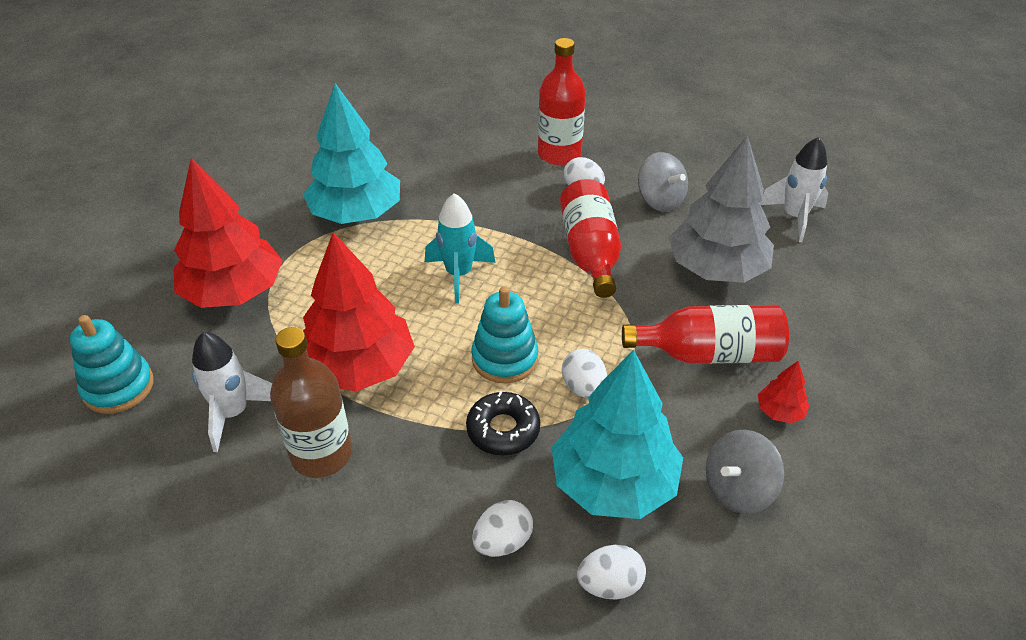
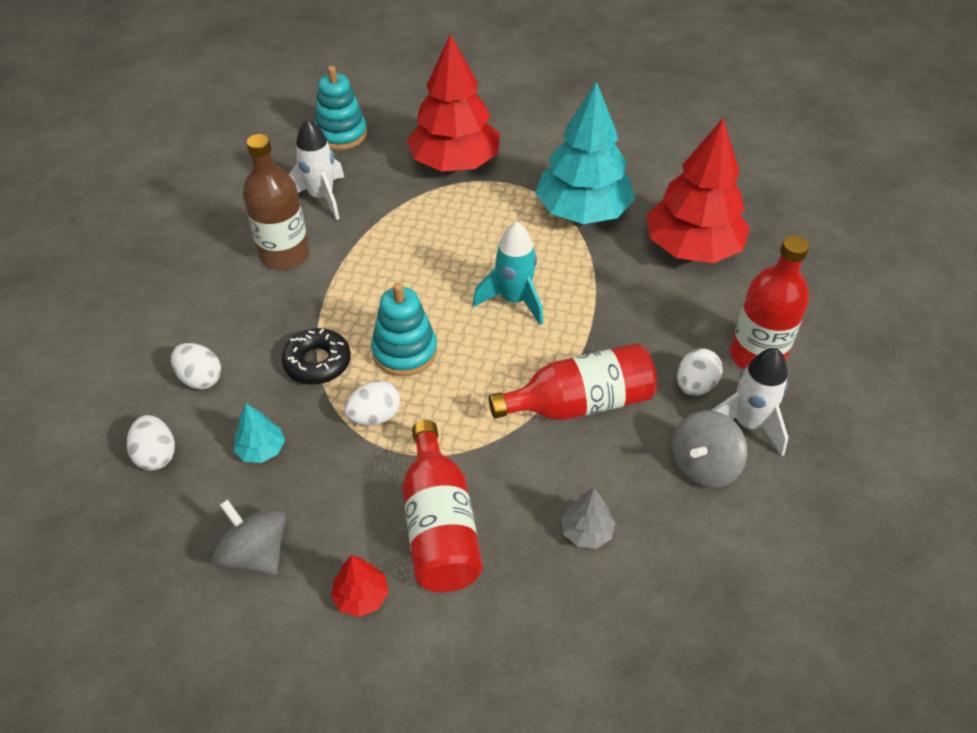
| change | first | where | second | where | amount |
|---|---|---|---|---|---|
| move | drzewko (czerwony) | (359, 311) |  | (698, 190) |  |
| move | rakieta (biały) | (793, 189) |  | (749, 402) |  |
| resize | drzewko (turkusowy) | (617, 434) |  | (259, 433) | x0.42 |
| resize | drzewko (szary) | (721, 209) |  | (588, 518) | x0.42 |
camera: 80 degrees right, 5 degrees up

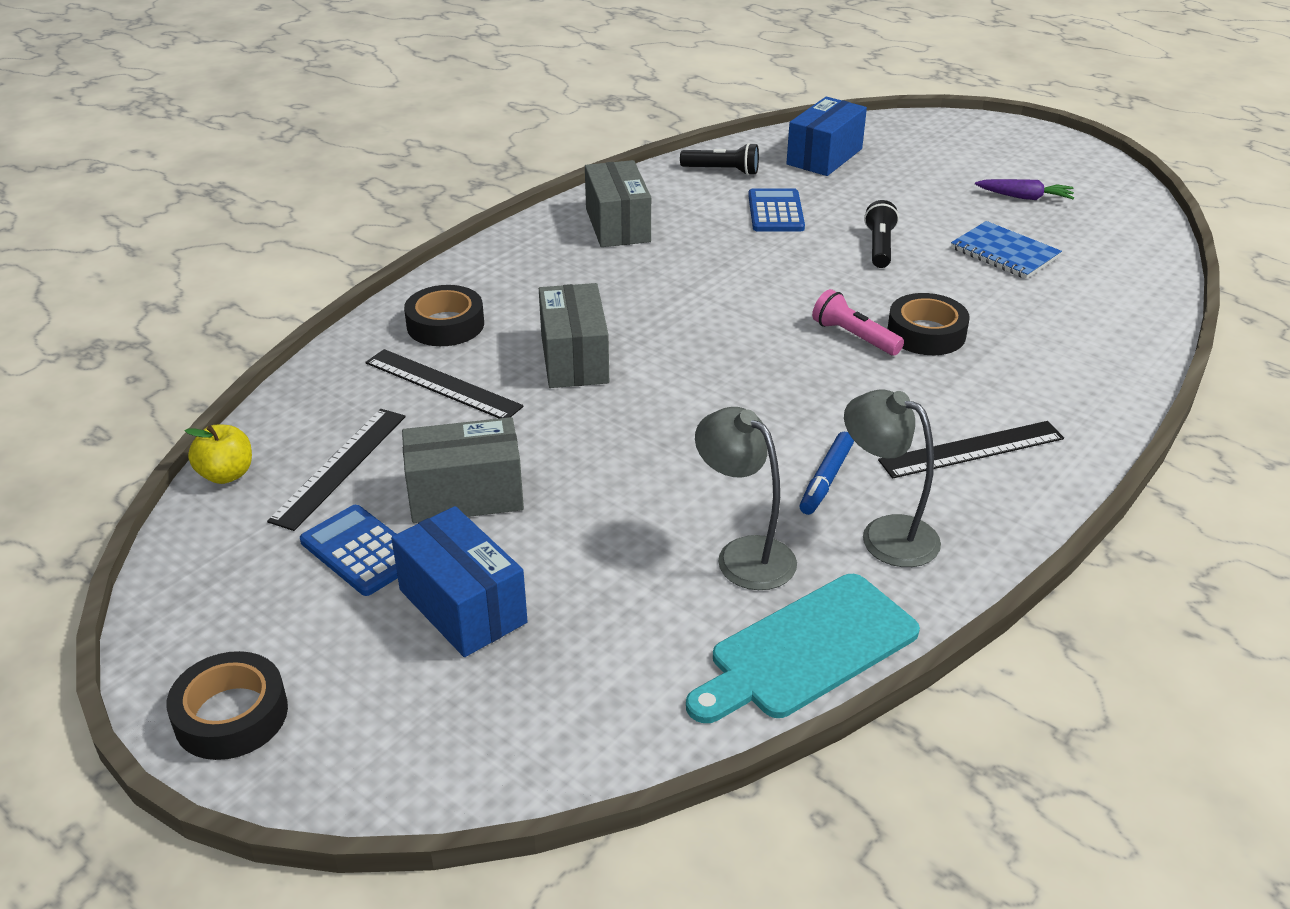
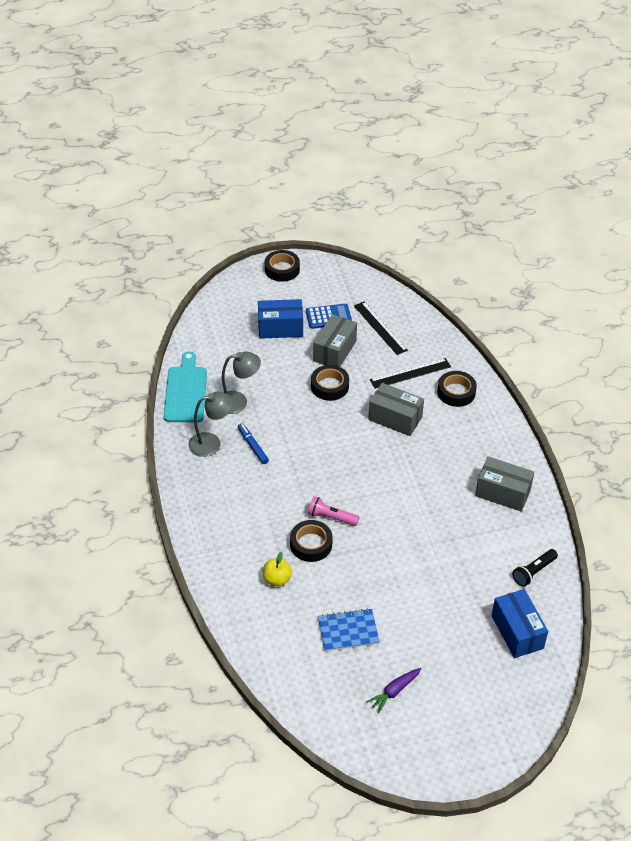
| change | first | where | second | where | amount |
|---|---|---|---|---|---|
| delete | kalkulator (niebieski) | (776, 209) |  |  |  |
| delete | latarka (czarny) | (881, 234) |  |  |  |
| delete | linijka (czarny) | (971, 450) |  |  |  |
| insert |  |  | taśma klejąca (czarny) | (330, 383) |  |
| move | jabłko (żółty) | (218, 454) |  | (277, 569) |  |
| rotate | latarka (różowy) | (858, 322) |  | (333, 511) | 150 degrees counterclockwise |
camera: 125 degrees right, 10 degrees up

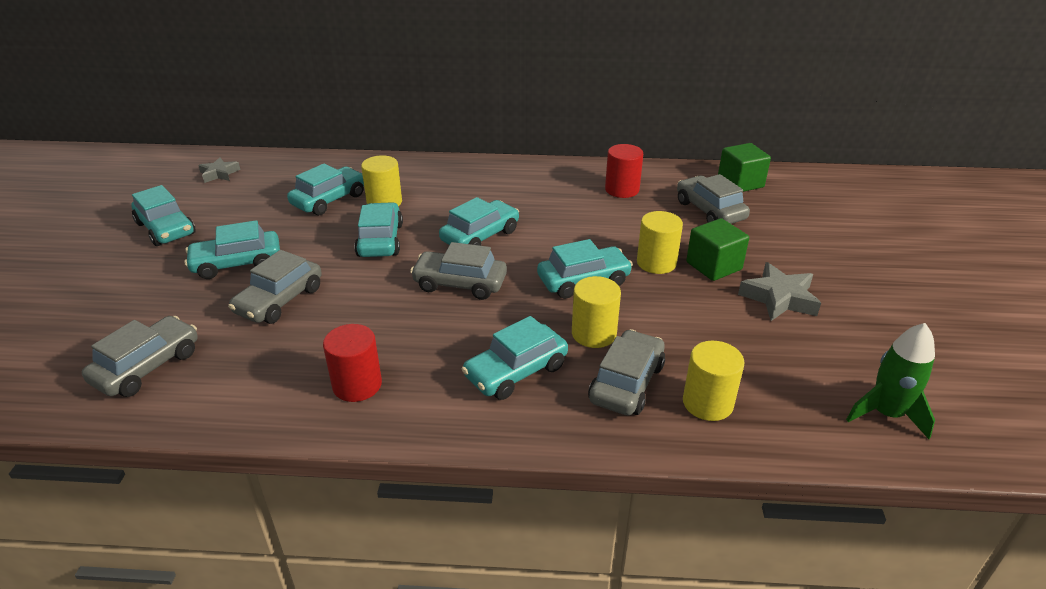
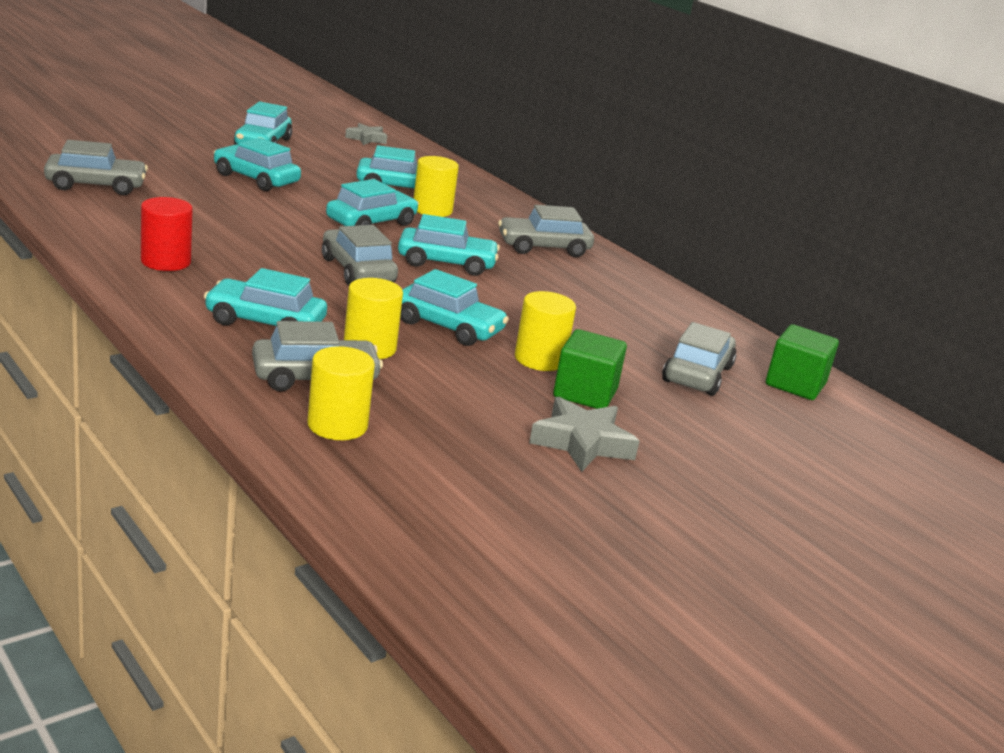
| change | first | where | second | where | amount |
|---|---|---|---|---|---|
| delete | walec (czerwony) | (624, 171) |  |  |  |
| delete | rakieta (zielony) | (890, 381) |  |  |  |
| move | samochód (szary) | (275, 287) |  | (546, 231) |  |
camera: 45 degrees right, 10 degrees down

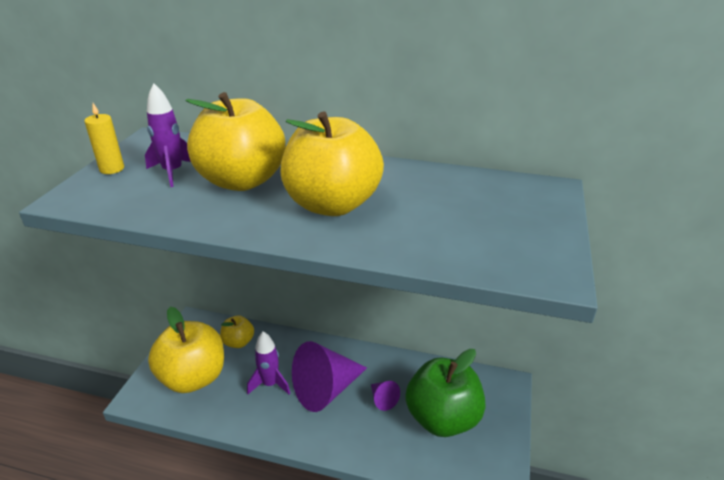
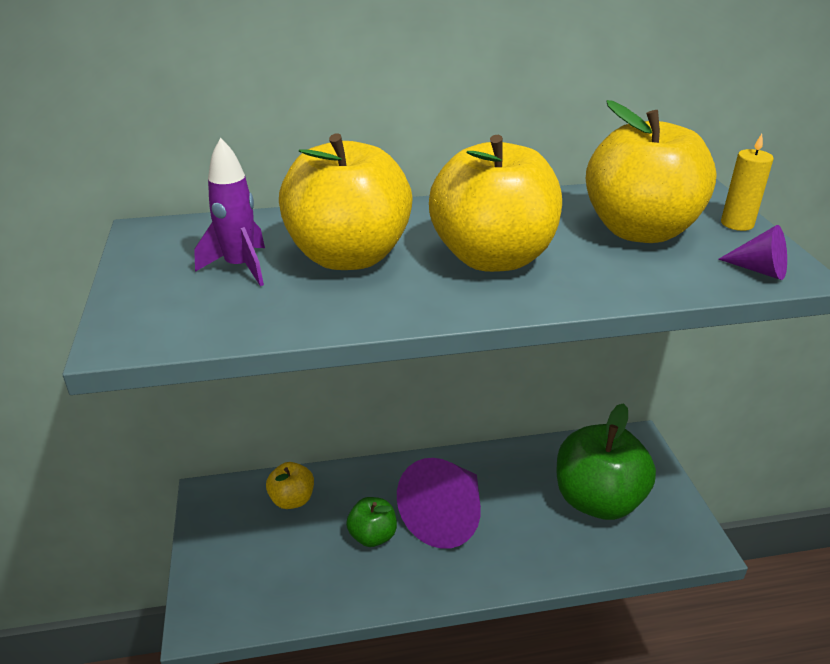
| change | first | where | second | where | amount |
|---|---|---|---|---|---|
| move | świeca (żółty) | (104, 138) |  | (747, 182) |  |
| move | jabłko (żółty) | (186, 350) |  | (651, 171) |  |
| move | stożek (fioletowy) | (385, 396) |  | (752, 252) |  |
| replace | rakieta (fioletowy) | (268, 363) | jabłko (zielony) | (371, 522) |  |
camera: 25 degrees left, 0 degrees up

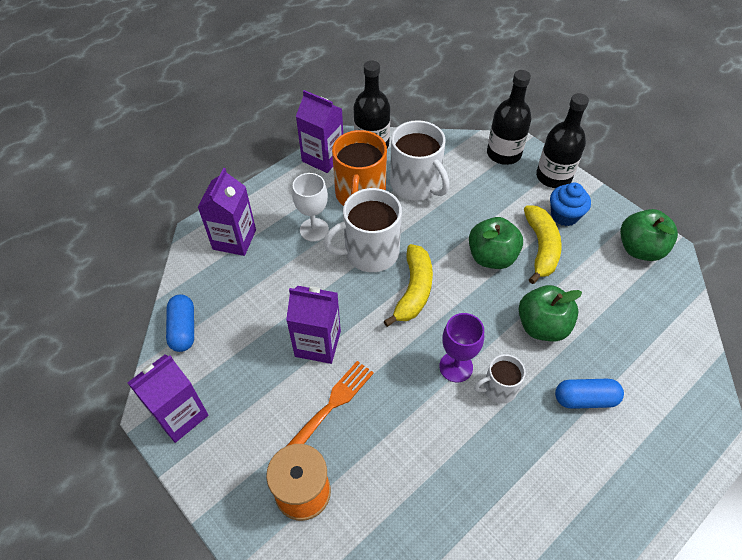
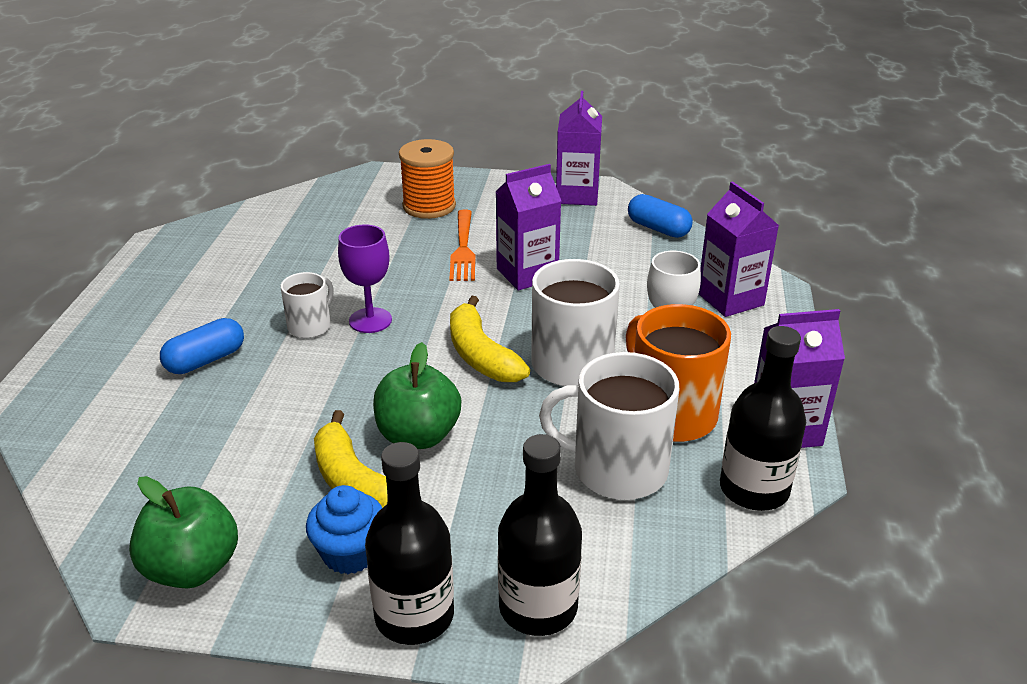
| change | first | where | second | where | amount |
|---|---|---|---|---|---|
| delete | jabłko (zielony) | (550, 313) |  |  |  |
camera: 140 degrees right, 20 degrees down

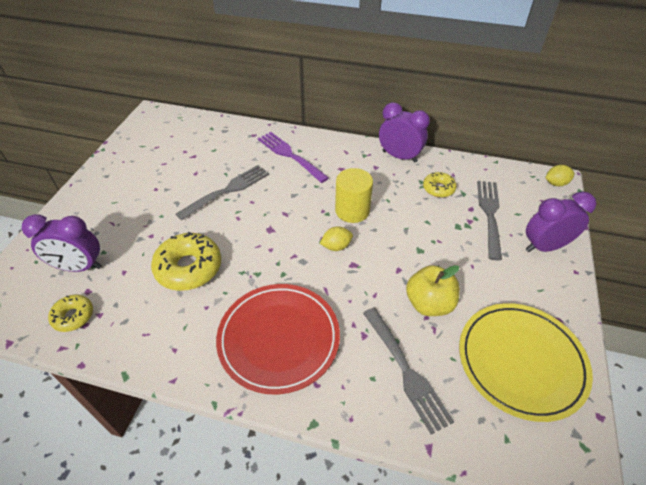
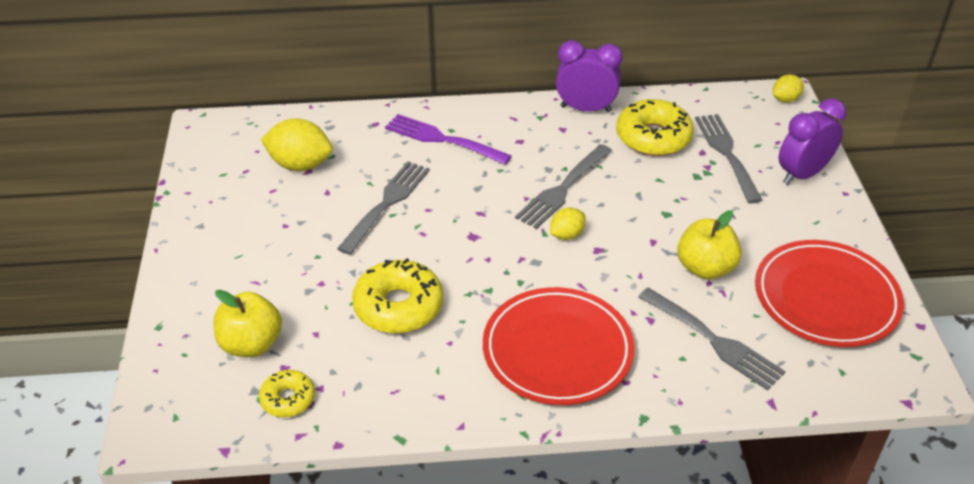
| change | first | where | second | where | amount |
|---|---|---|---|---|---|
| insert |  |  | cytryna (żółty) | (297, 144) |  |
| replace | budzik (fioletowy) | (62, 243) | jabłko (żółty) | (247, 323) |  |
| replace | walec (żółty) | (354, 195) | widelec (szary) | (563, 186) |  |
| recolor | talerz (żółty) | (526, 362) | talerz (czerwony) | (829, 293) |  |
| resize | donut (żółty) | (440, 185) |  | (655, 127) | x1.78 |
camera: 20 degrees left, 5 degrees down

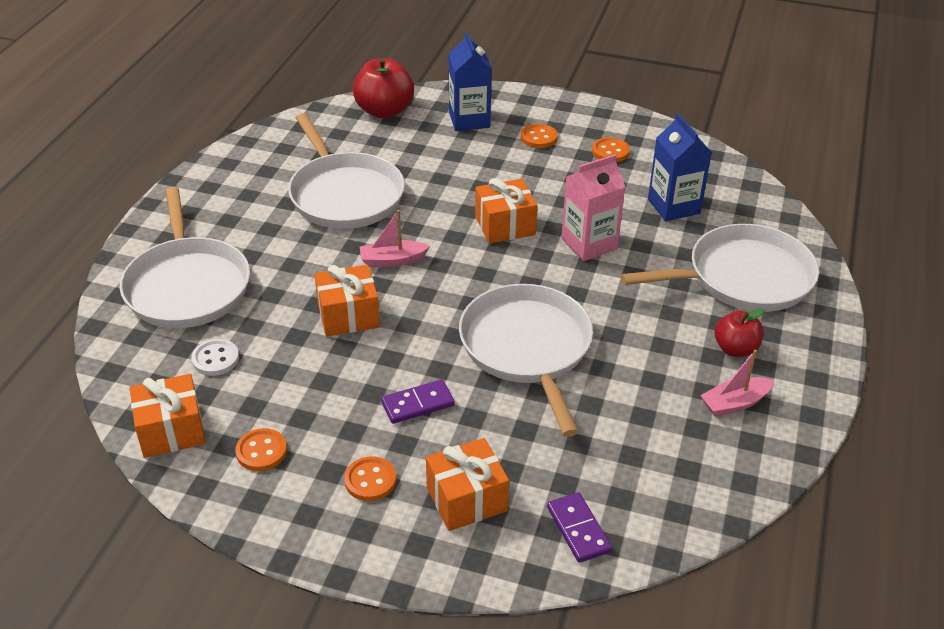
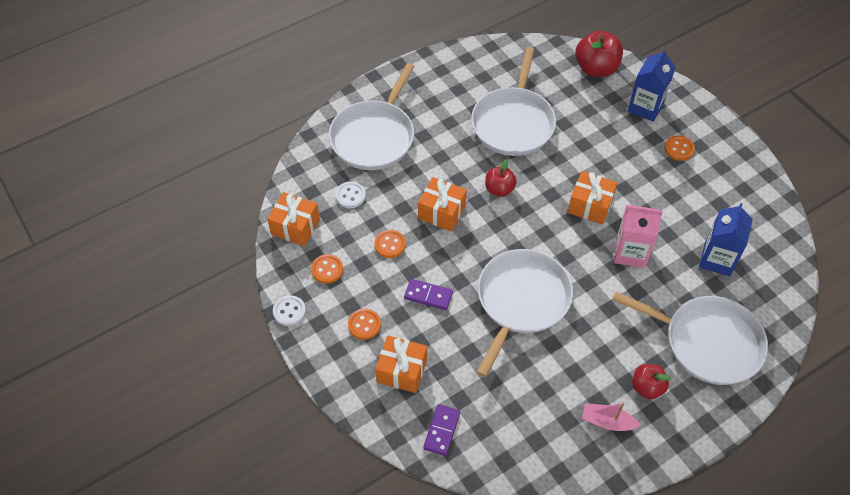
| change | first | where | second | where | amount |
|---|---|---|---|---|---|
| insert |  |  | guzik (biały) | (289, 310) |  |
| move | guzik (pomarańczowy) | (611, 149) |  | (390, 244) |  |
| replace | łódka (różowy) | (395, 238) | jabłko (czerwony) | (501, 178) |  |
camera: 40 degrees right, 15 degrees up

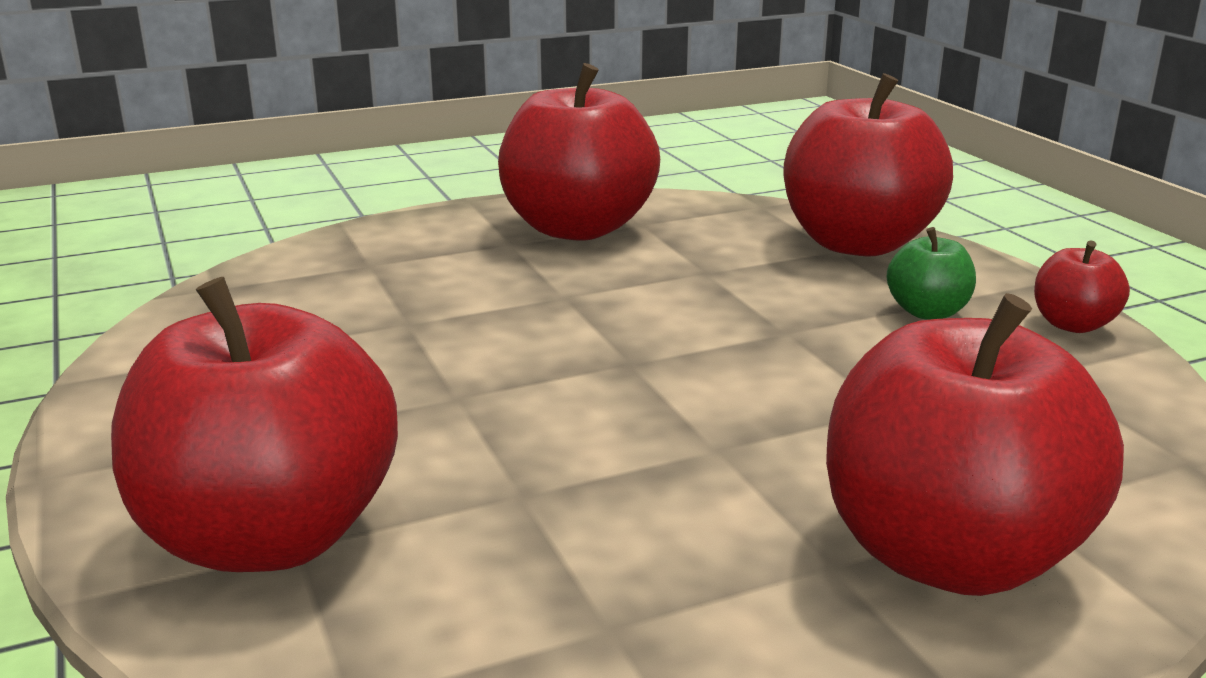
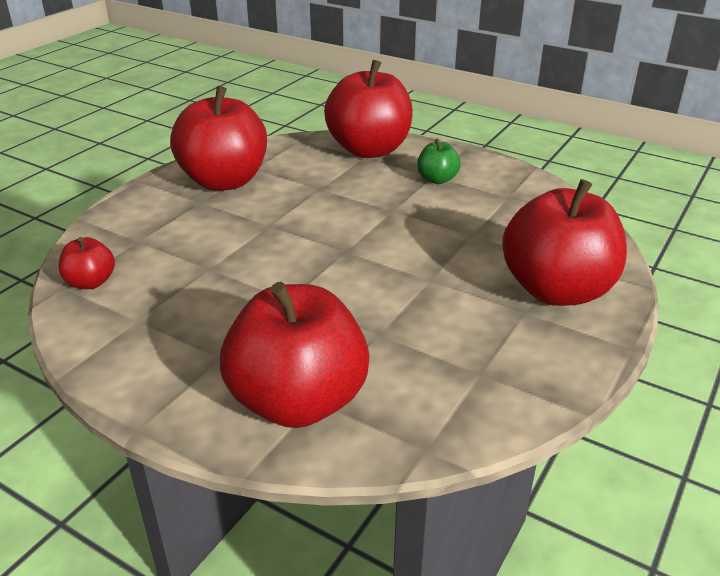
| change | first | where | second | where | amount |
|---|---|---|---|---|---|
| move | jabłko (czerwony) | (1082, 287) |  | (86, 263) |  |
camera: 35 degrees left, 10 degrees up

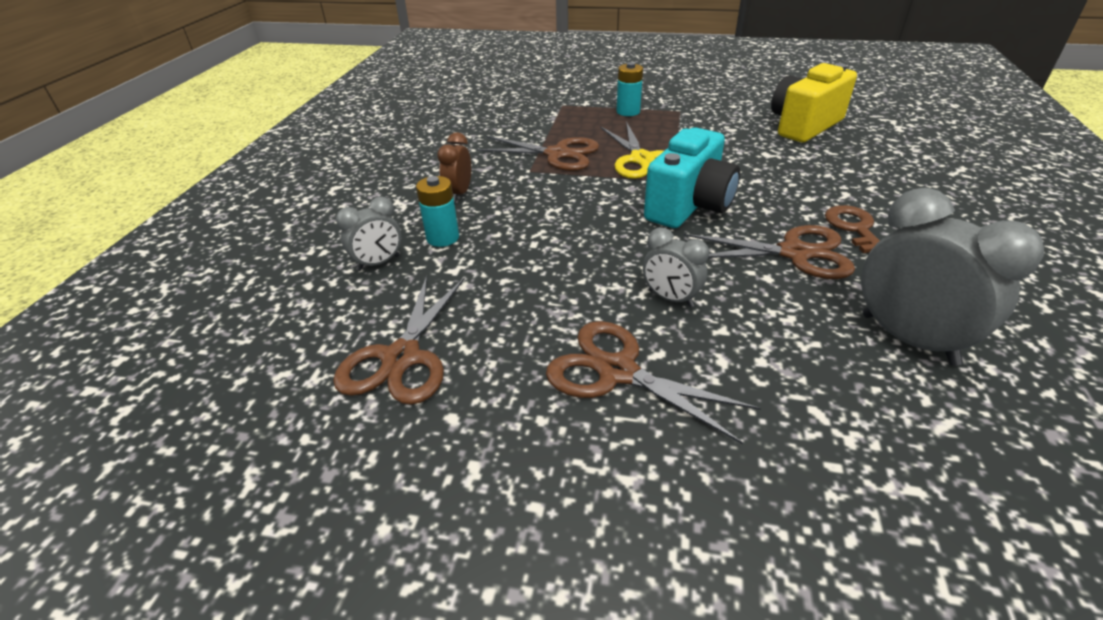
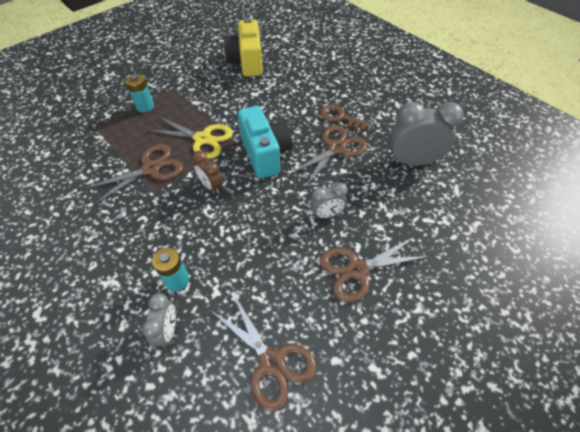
| change | first | where | second | where | amount |
|---|---|---|---|---|---|
| move | budzik (brązowy) | (454, 167) |  | (207, 172) |  |
camera: 55 degrees left, 15 degrees up

